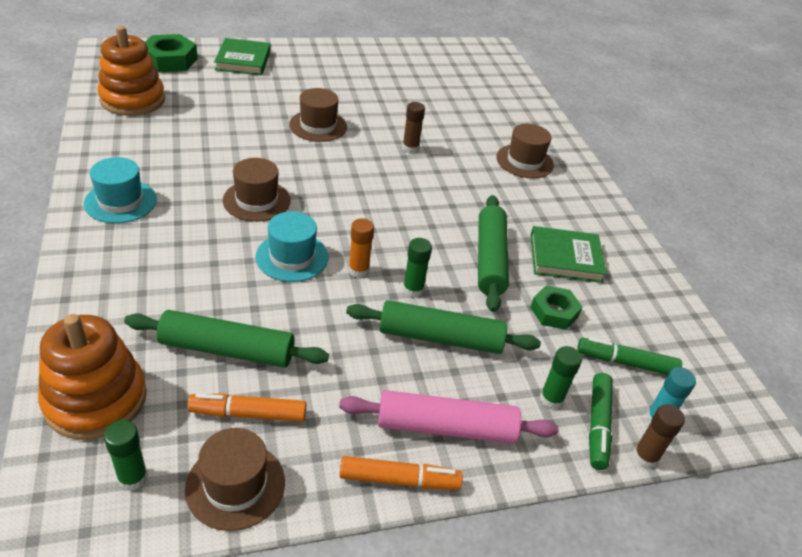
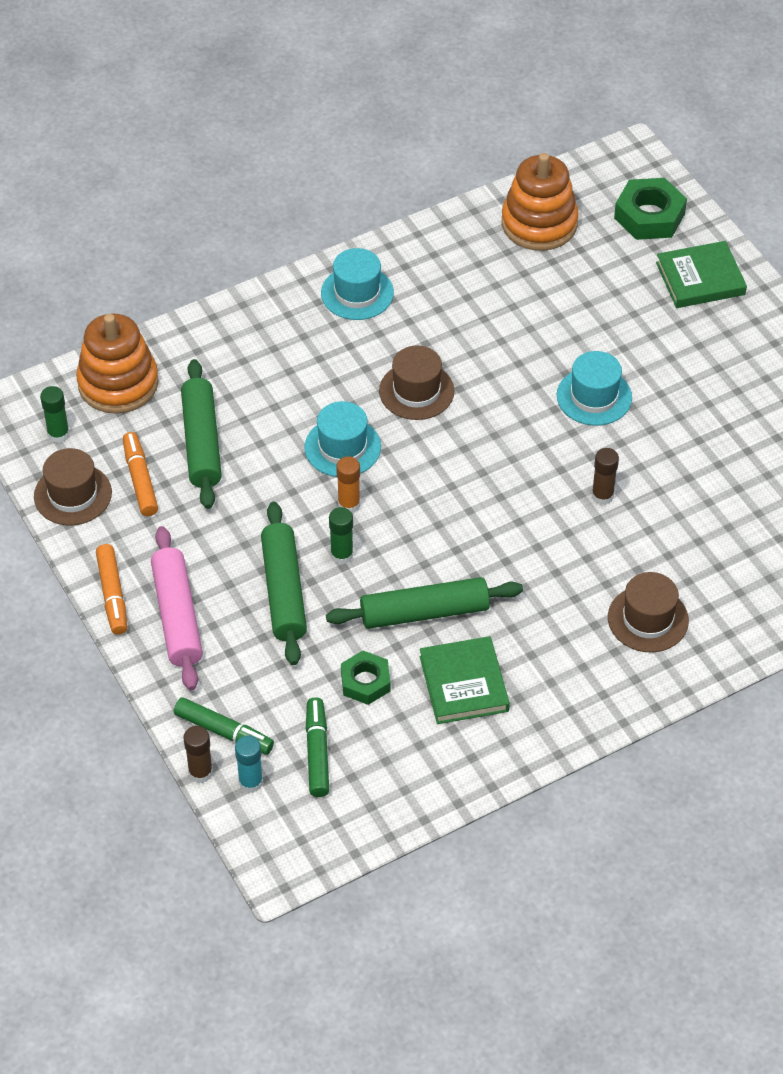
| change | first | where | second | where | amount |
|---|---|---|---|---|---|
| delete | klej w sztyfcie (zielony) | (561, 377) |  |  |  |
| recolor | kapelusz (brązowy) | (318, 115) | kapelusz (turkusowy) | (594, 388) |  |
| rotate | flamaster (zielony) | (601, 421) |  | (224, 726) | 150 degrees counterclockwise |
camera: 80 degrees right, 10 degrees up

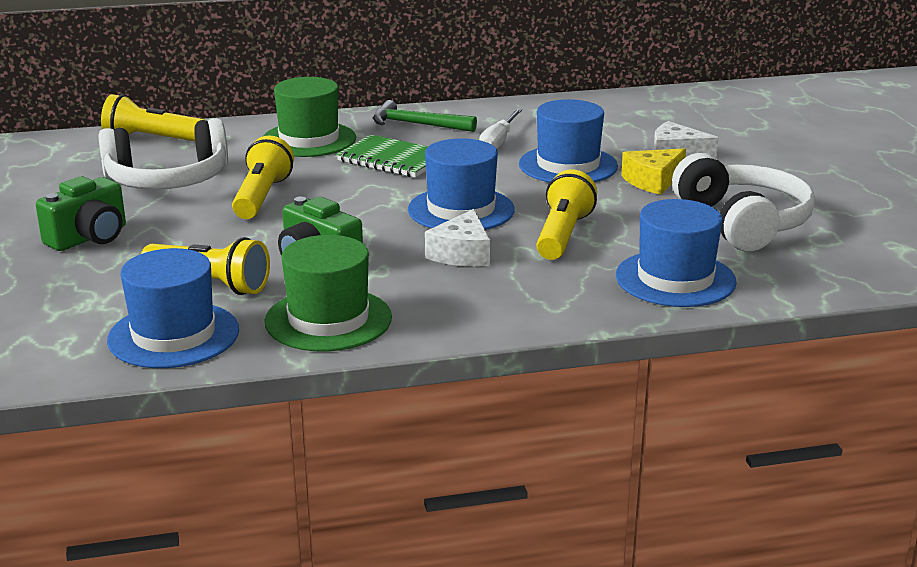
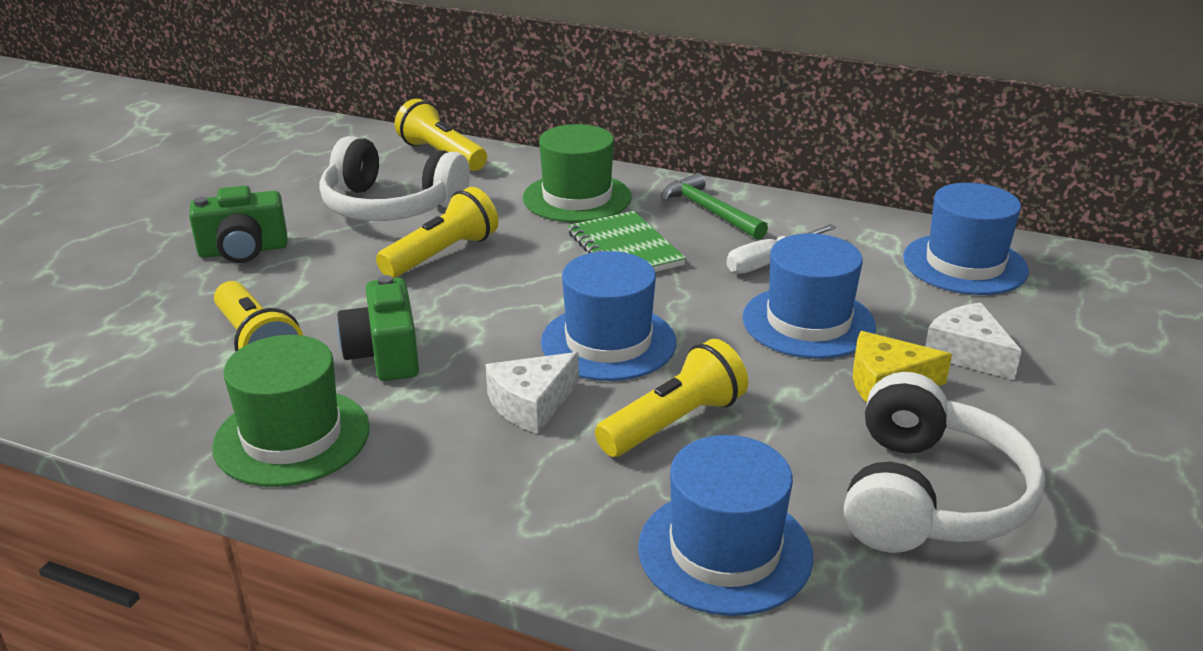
| change | first | where | second | where | amount |
|---|---|---|---|---|---|
| move | kapelusz (niebieski) | (173, 308) |  | (966, 239) |  |
camera: 35 degrees right, 5 degrees up

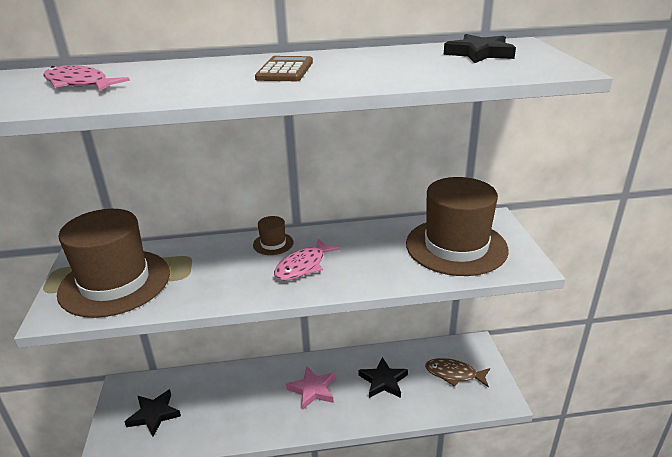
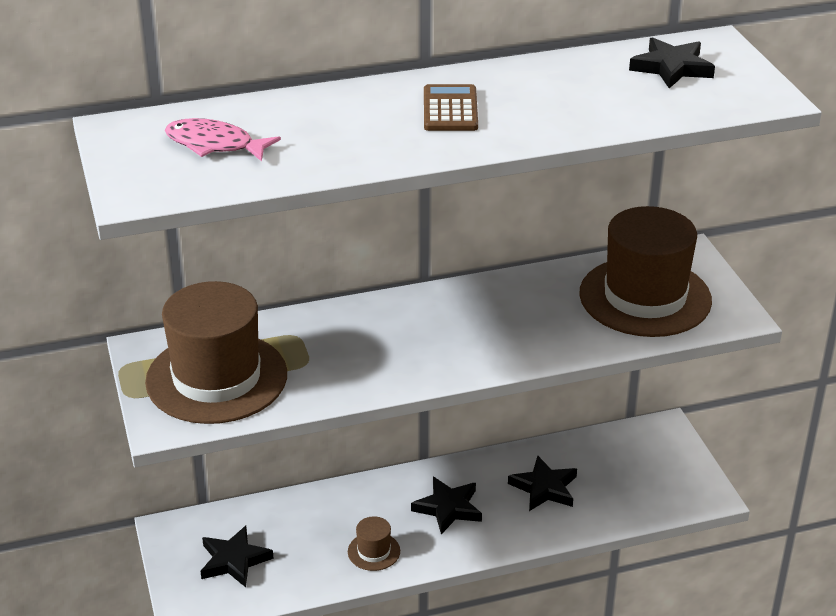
| change | first | where | second | where | amount |
|---|---|---|---|---|---|
| delete | ryba (różowy) | (307, 259) |  |  |  |
| delete | ryba (brązowy) | (457, 373) |  |  |  |
| move | kapelusz (brązowy) | (273, 235) |  | (374, 543) |  |
| recolor | gwiazda (różowy) | (310, 388) | gwiazda (czarny) | (446, 505) |  |
camera: 10 degrees left, 5 degrees up

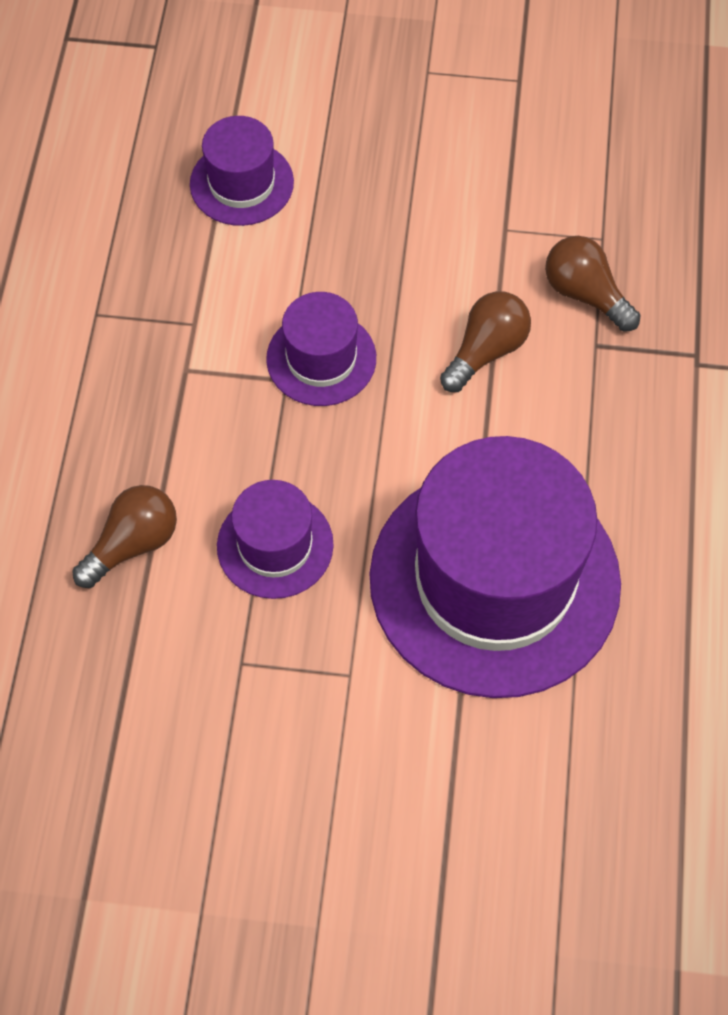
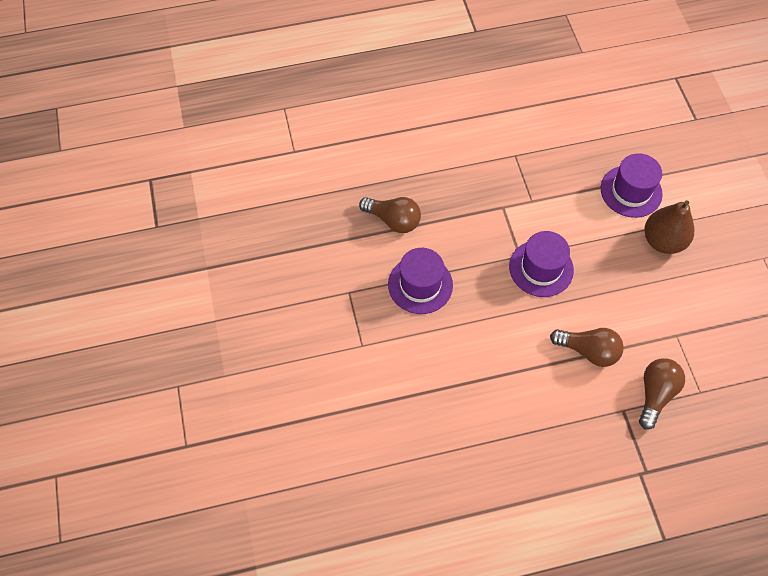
| change | first | where | second | where | amount |
|---|---|---|---|---|---|
| delete | kapelusz (fioletowy) | (495, 567) |  |  |  |
| insert |  |  | gruszka (brązowy) | (669, 227) |  |
camera: 70 degrees right, 0 degrees up

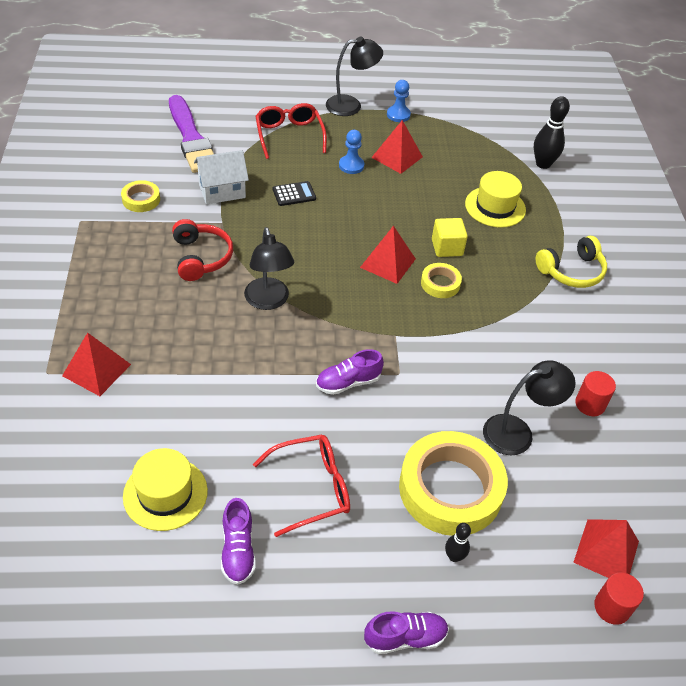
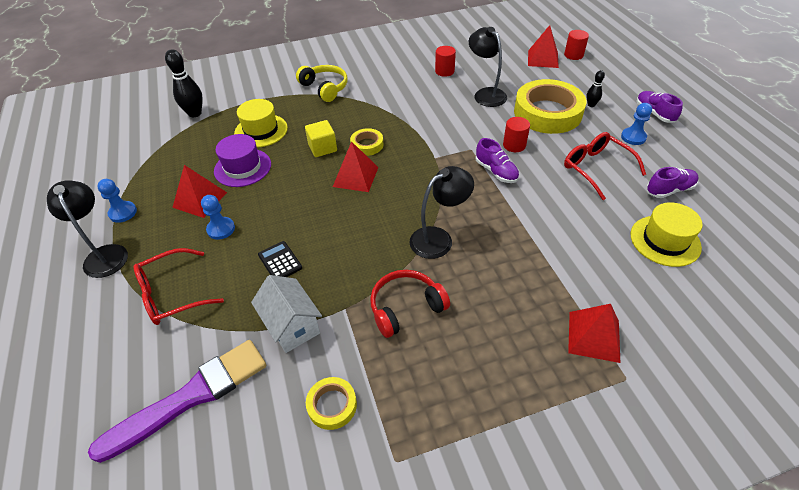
| change | first | where | second | where | amount |
|---|---|---|---|---|---|
| insert |  |  | kapelusz (fioletowy) | (242, 160) |  |
| insert |  |  | walec (czerwony) | (516, 134) |  |
| insert |  |  | pionek (niebieski) | (636, 124) |  |
camera: 100 degrees left, 0 degrees up

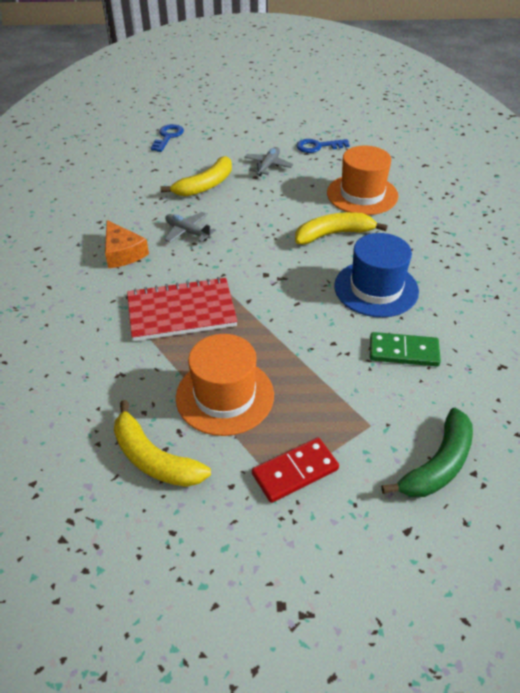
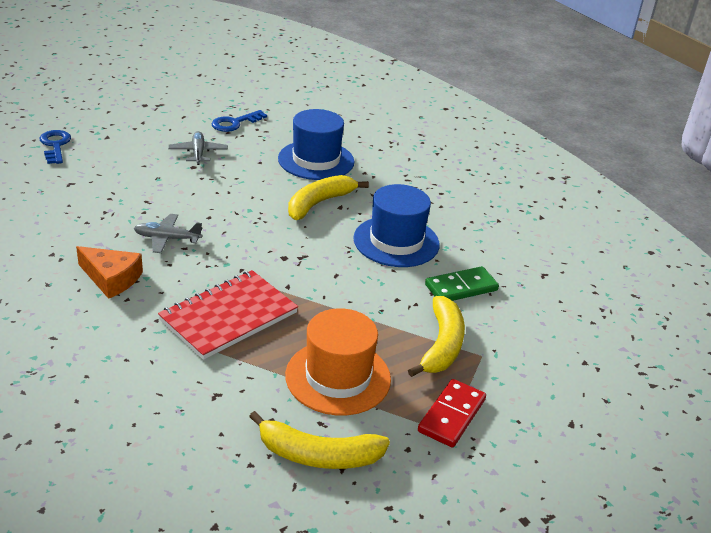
| change | first | where | second | where | amount |
|---|---|---|---|---|---|
| delete | banan (zielony) | (427, 452) |  |  |  |
| move | banan (żółty) | (196, 176) |  | (436, 336) |  |
| recolor | kapelusz (pomarańczowy) | (362, 180) | kapelusz (niebieski) | (316, 144) |  |
camera: 35 degrees left, 10 degrees down

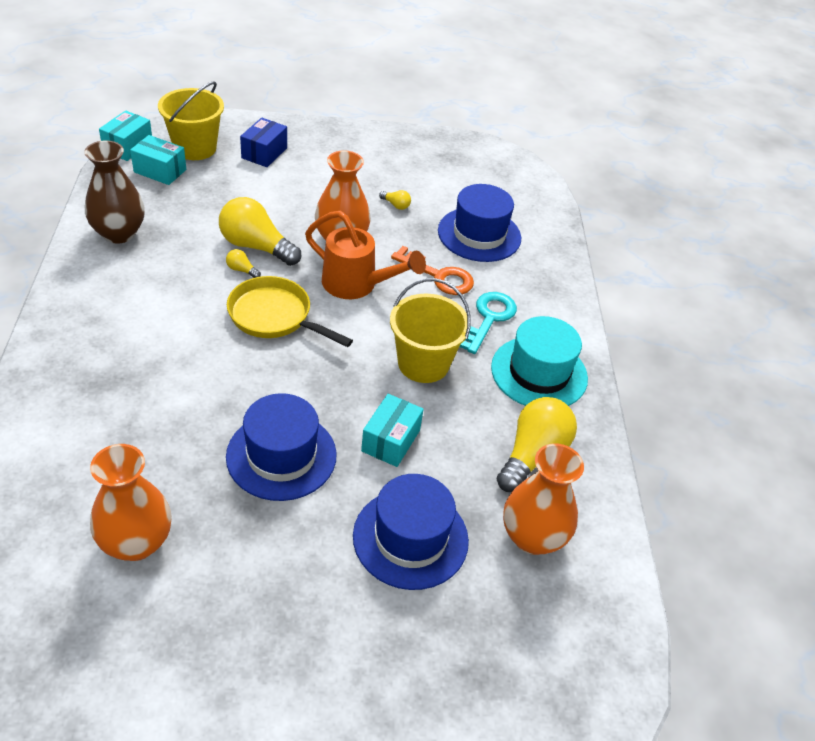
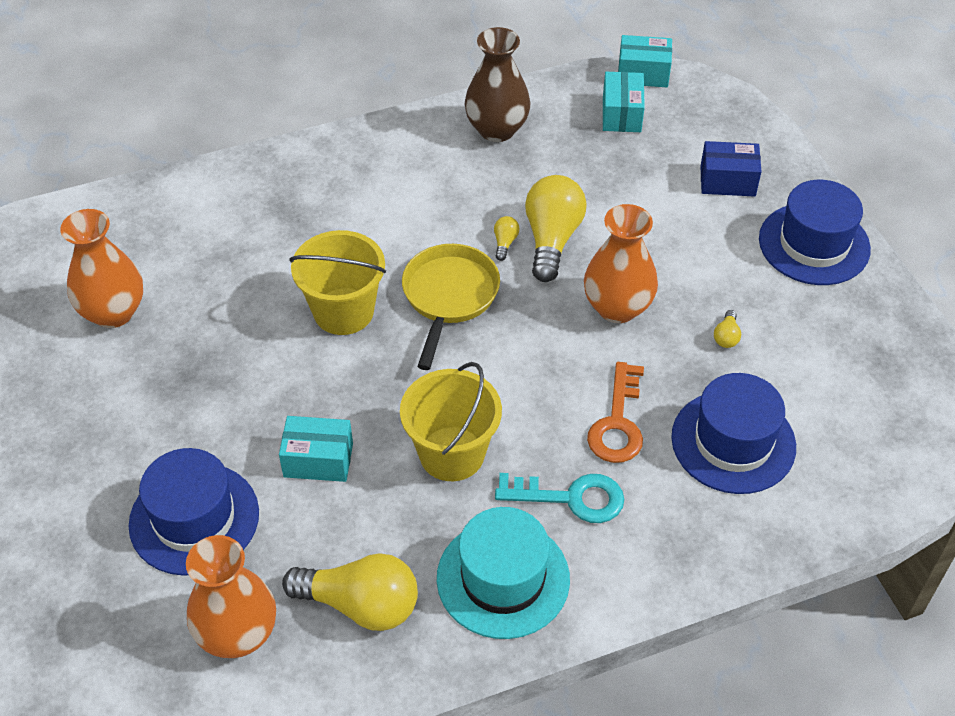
| change | first | where | second | where | amount |
|---|---|---|---|---|---|
| delete | konewka (pomarańczowy) | (365, 255) |  |  |  |
| move | wiadro (żółty) | (191, 120) |  | (337, 282) |  |
| move | kapelusz (niebieski) | (281, 447) |  | (815, 232) |  |
camera: 75 degrees right, 5 degrees up

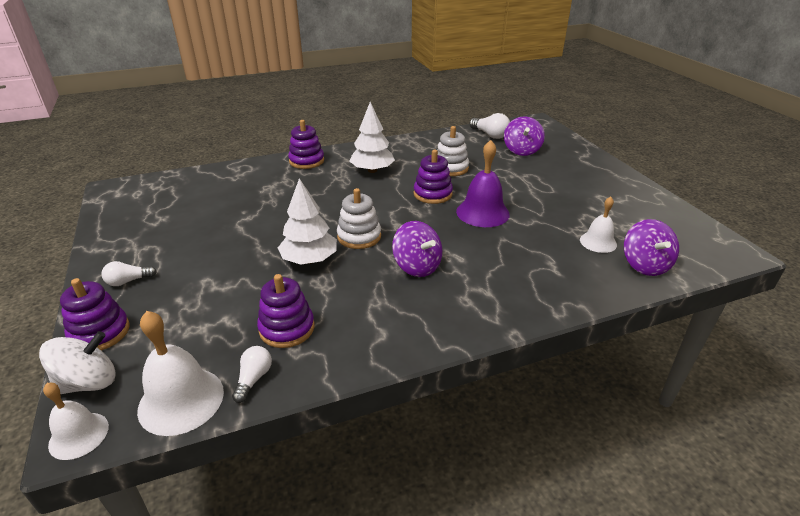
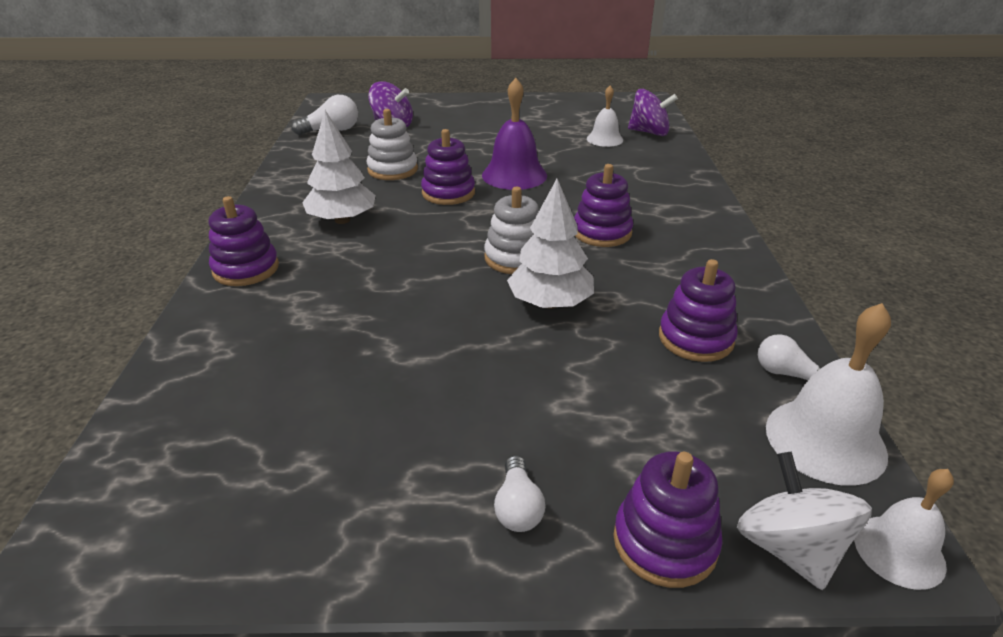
| change | first | where | second | where | amount |
|---|---|---|---|---|---|
| replace | bączek (fioletowy) | (417, 249) | zabawka nakładanka (fioletowy) | (603, 205) |  |
camera: 70 degrees left, 0 degrees up

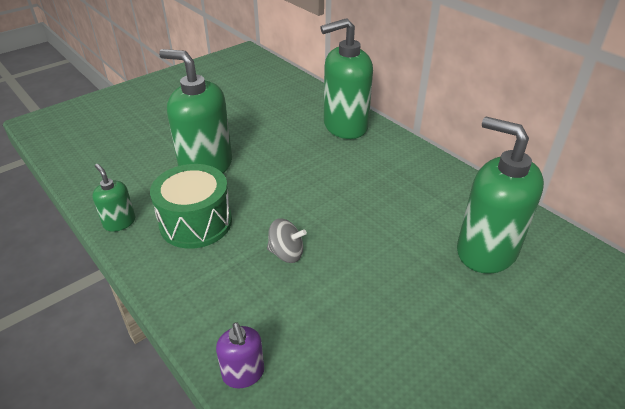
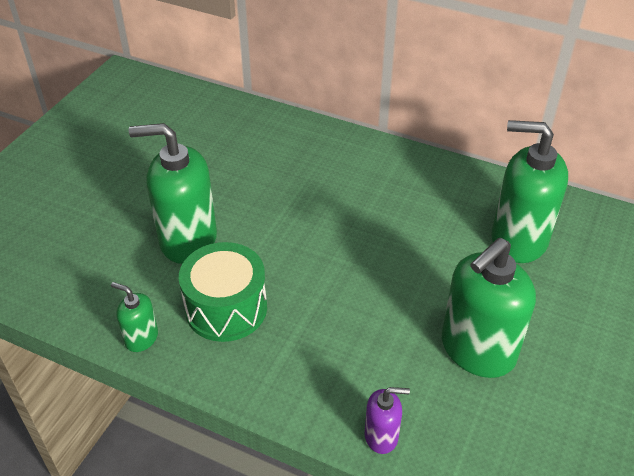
| change | first | where | second | where | amount |
|---|---|---|---|---|---|
| delete | bączek (szary) | (287, 240) |  |  |  |
| move | dozownik mydła (zielony) | (346, 78) |  | (489, 308) |  |
| rotate | dozownik mydła (fioletowy) | (240, 355) |  | (387, 420) | 45 degrees counterclockwise |
camera: 25 degrees left, 5 degrees up

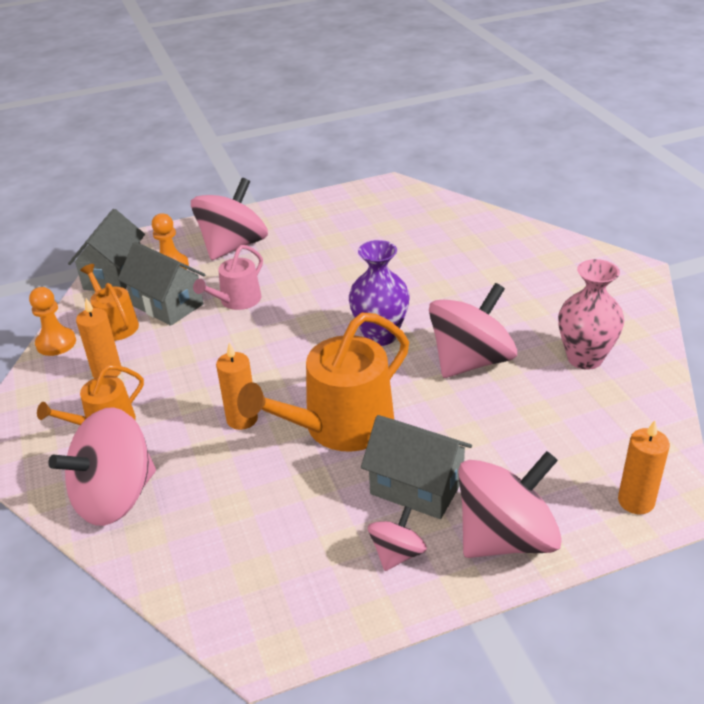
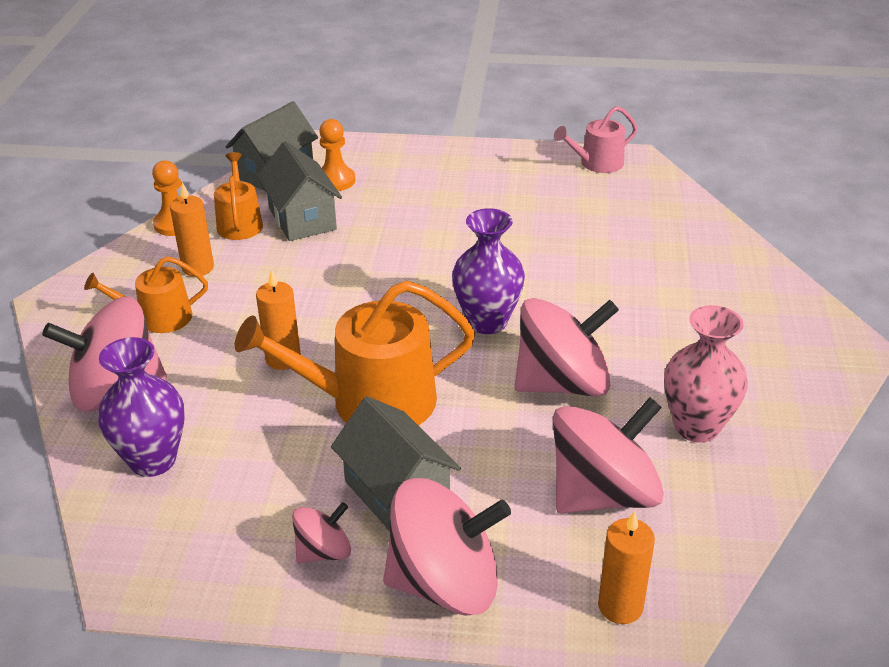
| change | first | where | second | where | amount |
|---|---|---|---|---|---|
| insert |  |  | wazon (fioletowy) | (141, 407) |  |
| move | bączek (różowy) | (229, 219) |  | (608, 455) |  |
| move | konewka (różowy) | (228, 277) |  | (596, 139) |  |
camera: 25 degrees right, 0 degrees up

